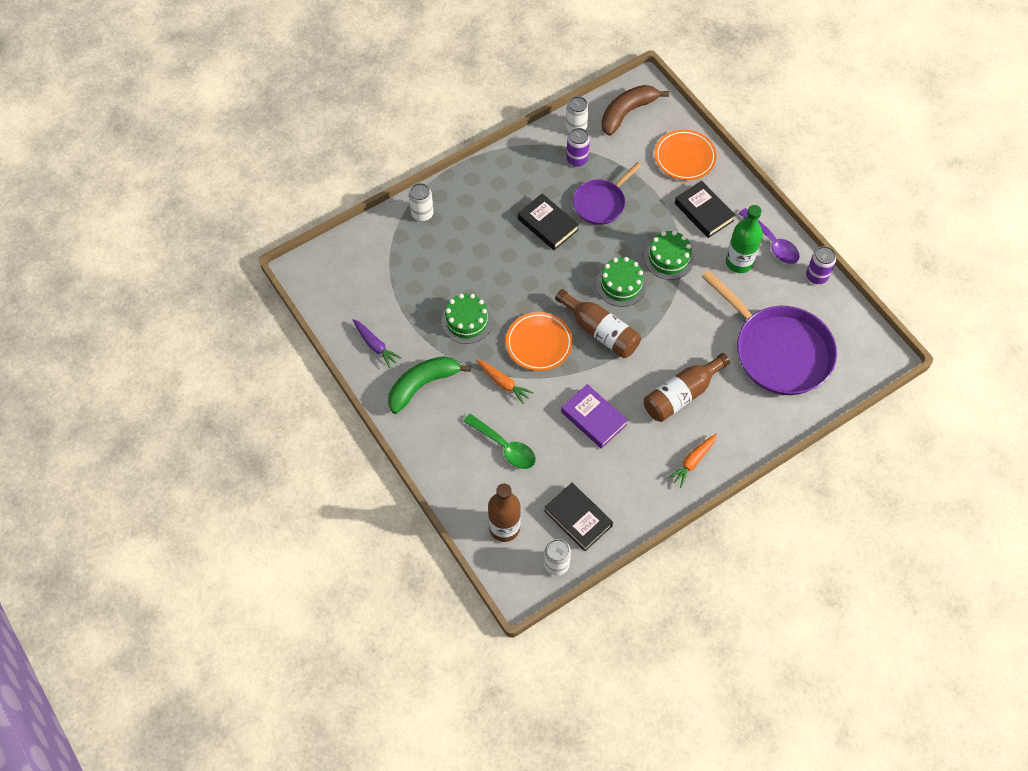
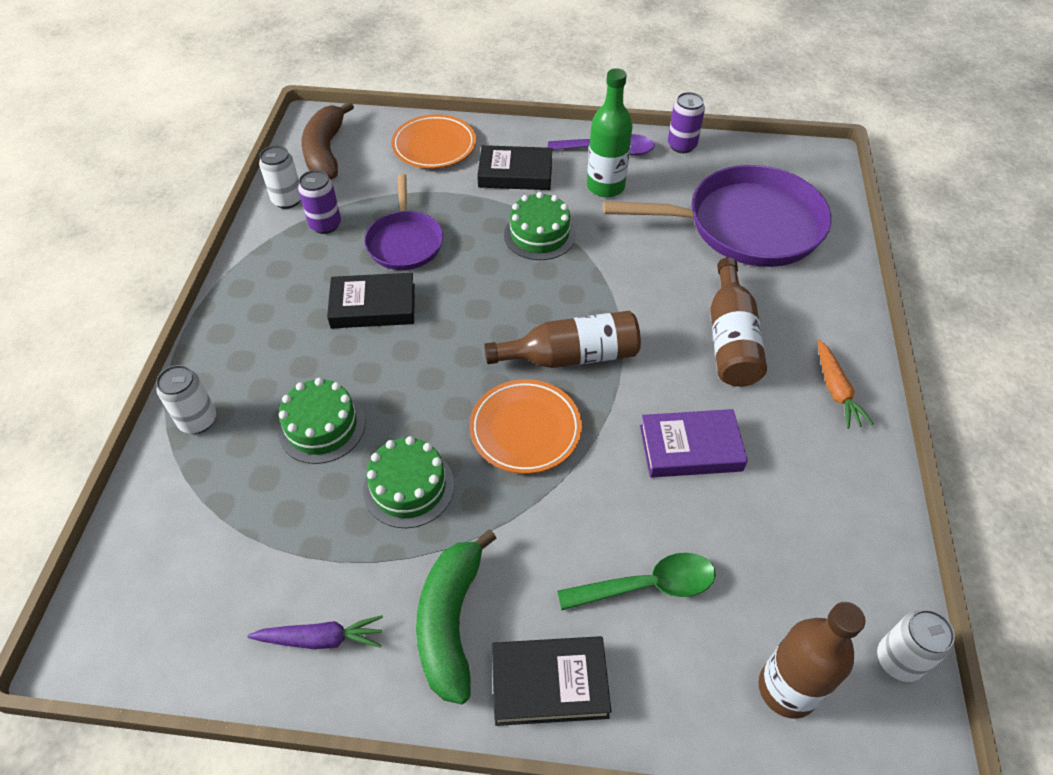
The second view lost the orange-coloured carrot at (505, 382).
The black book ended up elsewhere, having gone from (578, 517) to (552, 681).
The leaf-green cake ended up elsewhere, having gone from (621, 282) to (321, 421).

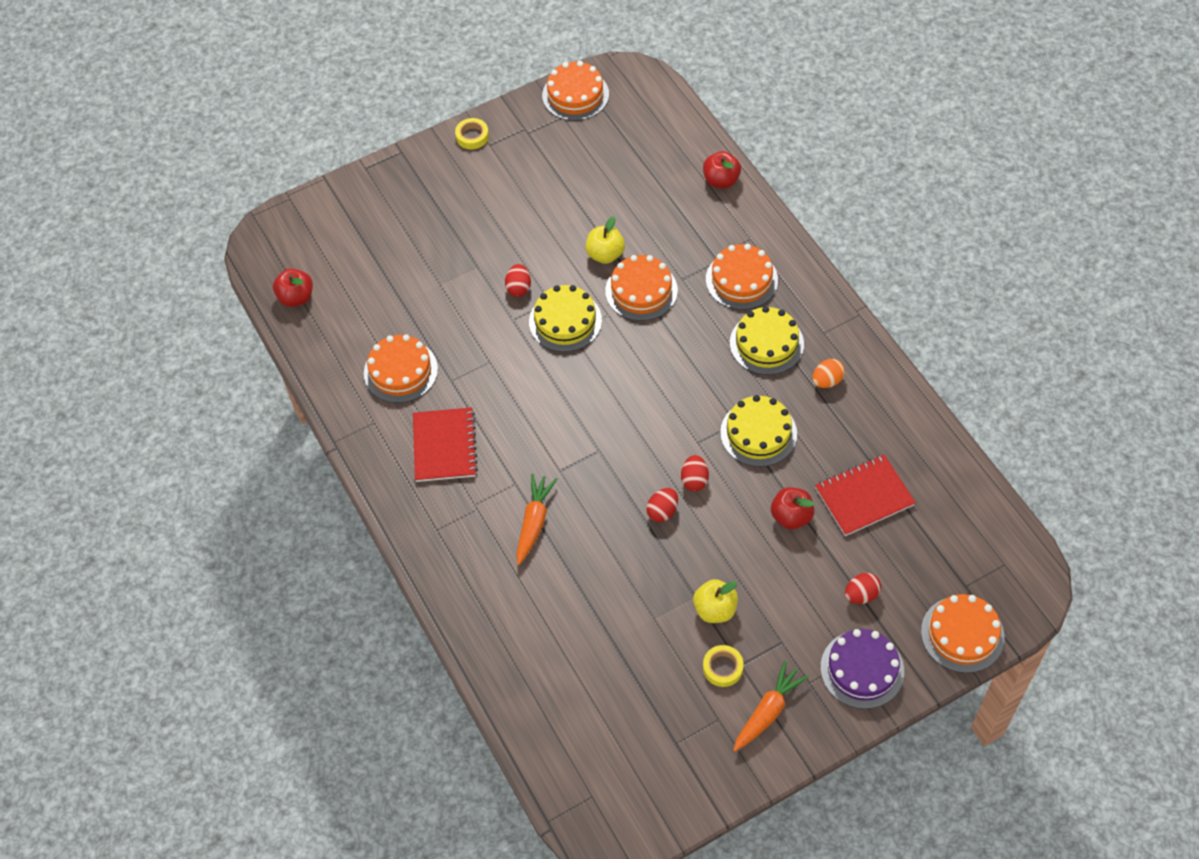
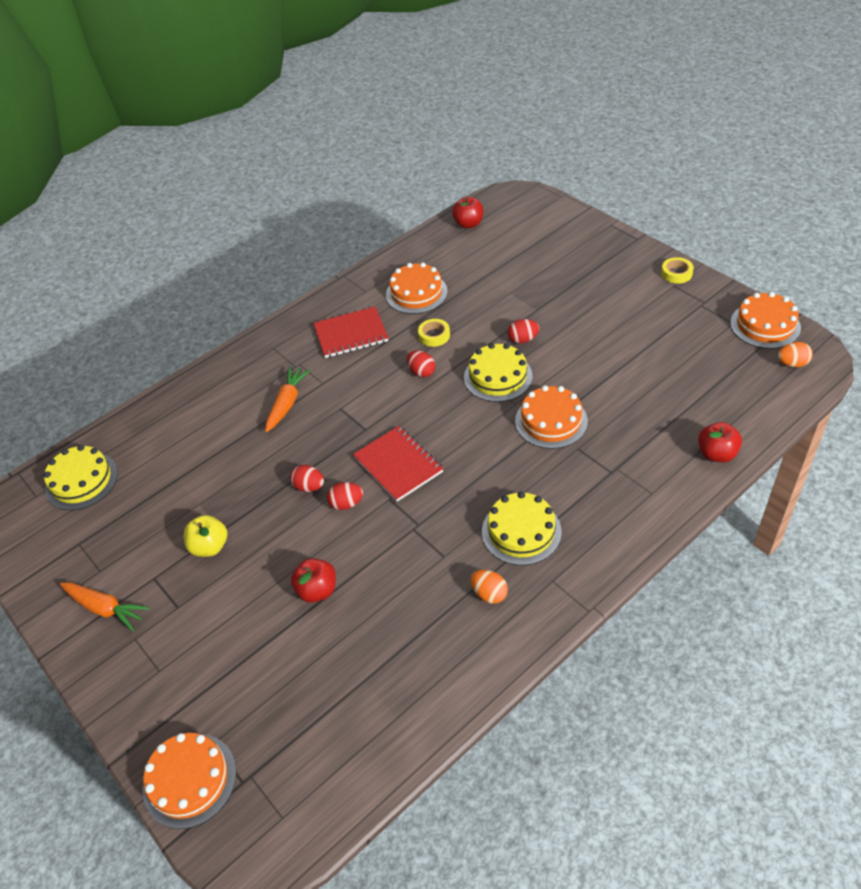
The second view lost the golden apple at (605, 240).
The second view lost the orange-coloured cake at (742, 277).
The second view lost the violet cake at (862, 669).
The second view gained the orange-coloured toy egg at (795, 354).
The golden sticky tape ended up elsewhere, having gone from (723, 666) to (434, 333).
The golden cake ended up elsewhere, having gone from (758, 431) to (81, 477).
The red exercise book ended up elsewhere, having gone from (865, 495) to (398, 464).
The red toy egg ended up elsewhere, having gone from (863, 588) to (421, 363).
The orange-coloured carrot at (536, 519) ended up facing another way, 75 degrees counterclockwise from before.

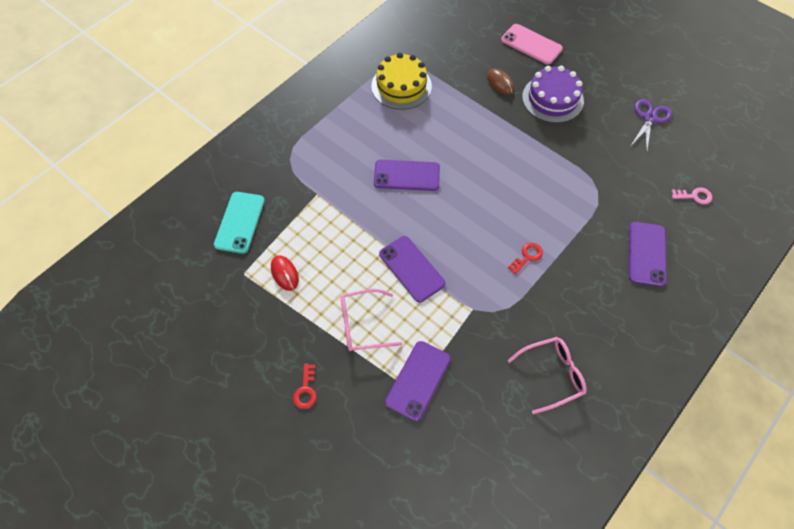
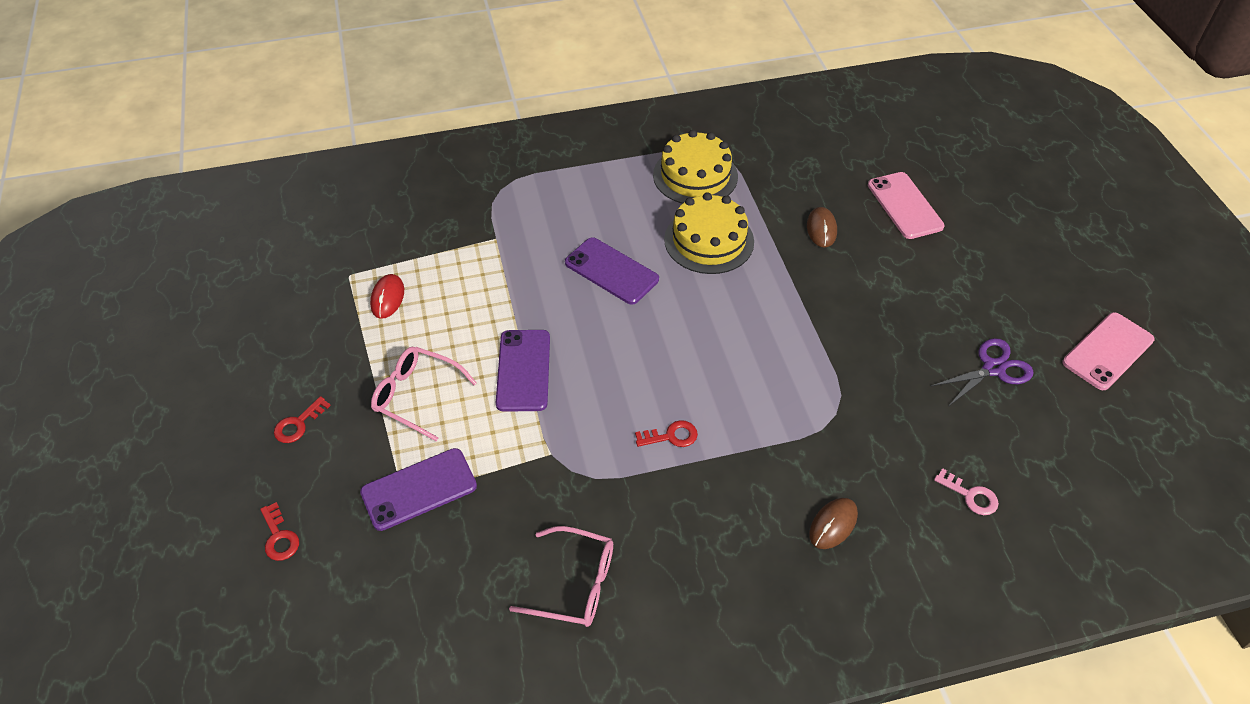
The second view lost the teal mobile phone at (239, 223).
The second view lost the violet cake at (553, 94).
The second view gained the red key at (279, 531).
The second view gained the golden cake at (709, 233).
The second view gained the rosy mobile phone at (1109, 351).
Where the violet mobile phone stood at (648, 254), the russet mouse came to stand at (833, 523).

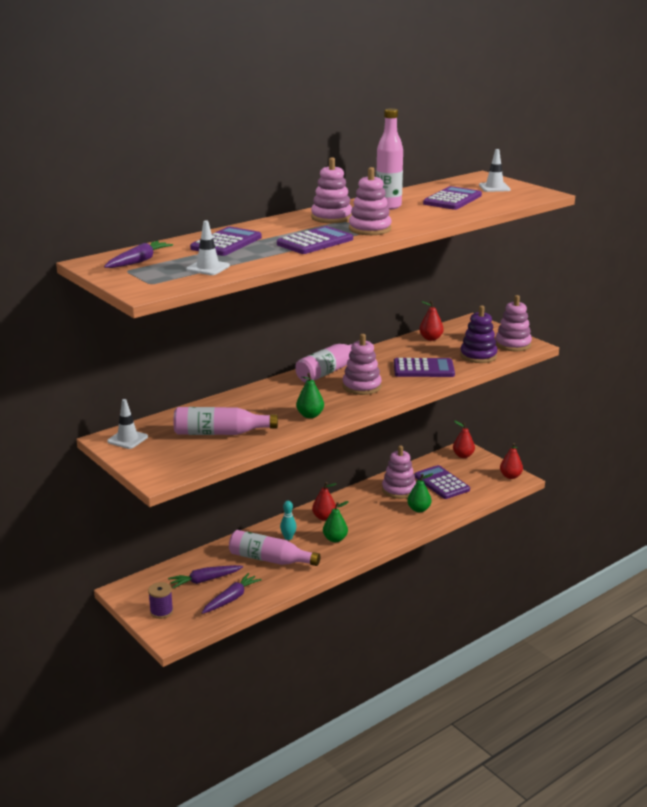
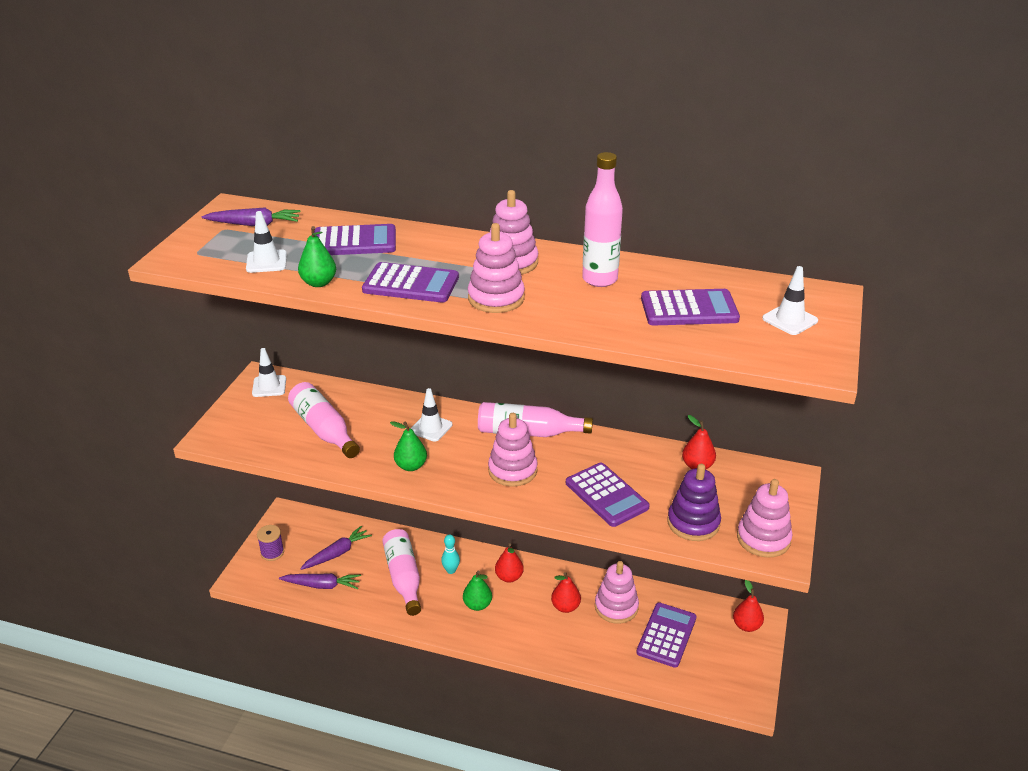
The second view gained the snow-white safety cone at (431, 415).
The leaf-green toy pear ended up elsewhere, having gone from (420, 492) to (317, 256).
The red toy pear ended up elsewhere, having gone from (511, 461) to (566, 592).
The violet carrot at (205, 576) ended up facing another way, 105 degrees clockwise from before.

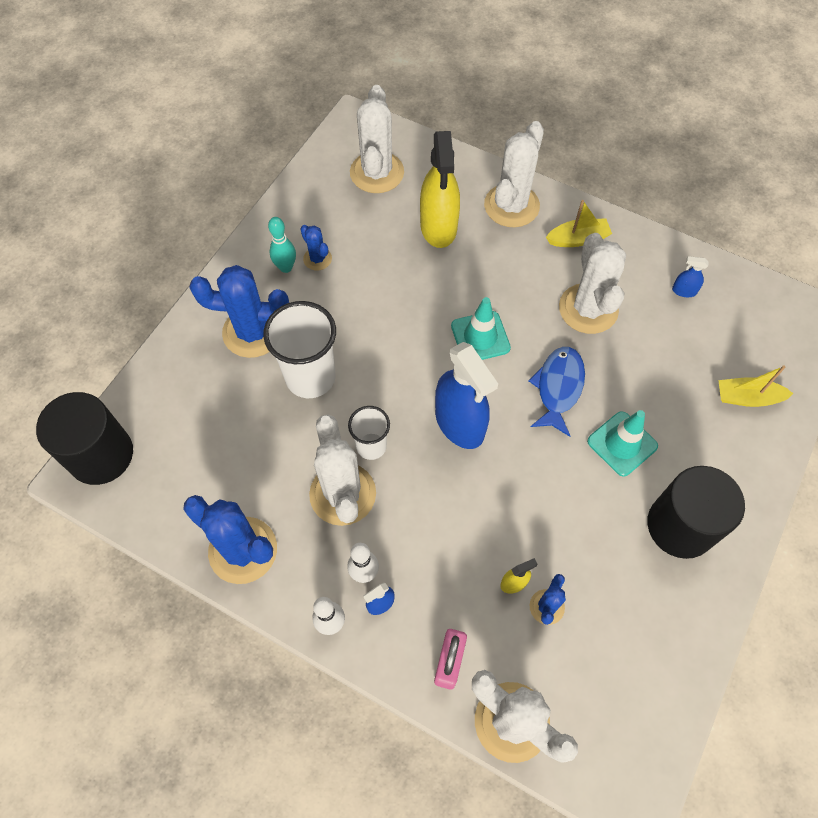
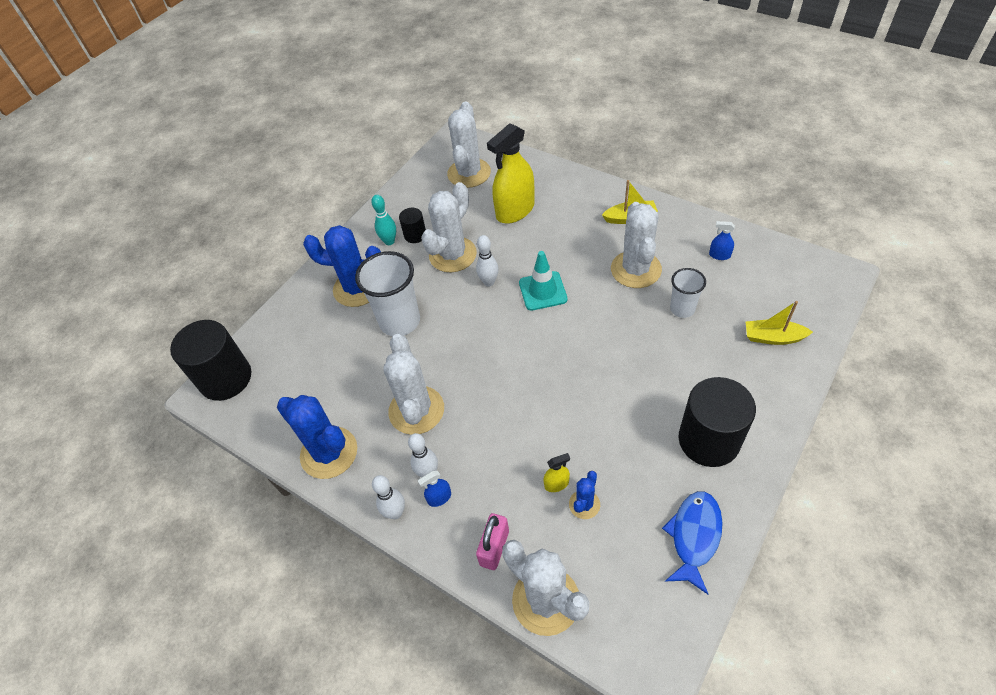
The second view lost the blue spray cleaner at (466, 395).
The second view lost the teal safety cone at (622, 443).
The second view gained the snow-white skittle at (487, 260).
The snow-white beaker ended up elsewhere, having gone from (369, 433) to (688, 293).
The snow-white prickly plant ended up elsewhere, having gone from (514, 174) to (449, 227).
The blue toy fish ended up elsewhere, having gone from (557, 392) to (692, 542).
Where the blue prickly plant stood at (316, 248), the black cylinder came to stand at (412, 225).
The golden spray cleaner at (440, 189) ended up facing another way, 45 degrees clockwise from before.

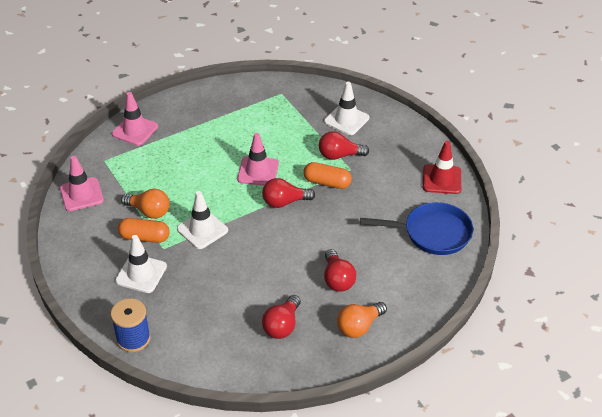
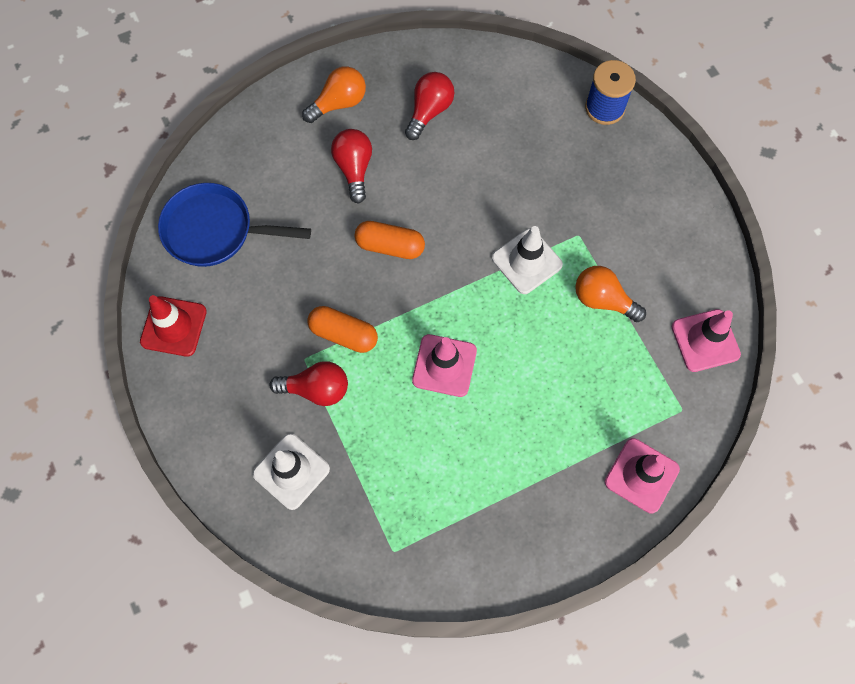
The second view lost the snow-white safety cone at (141, 264).
The second view lost the red bulb at (288, 193).
The orange-coloured pill shape ended up elsewhere, having gone from (144, 230) to (389, 240).

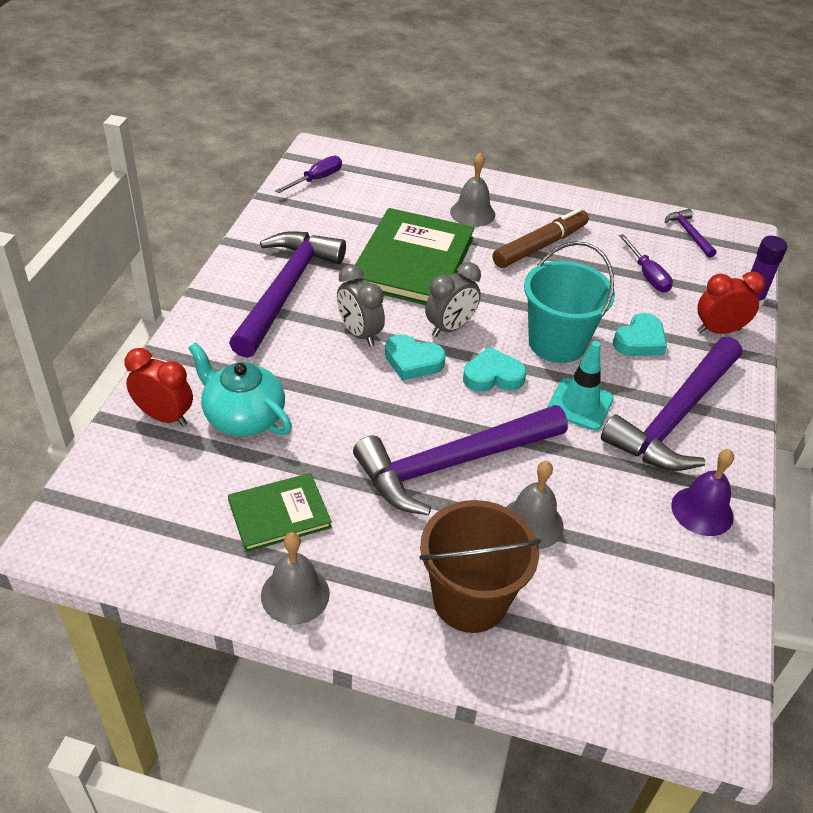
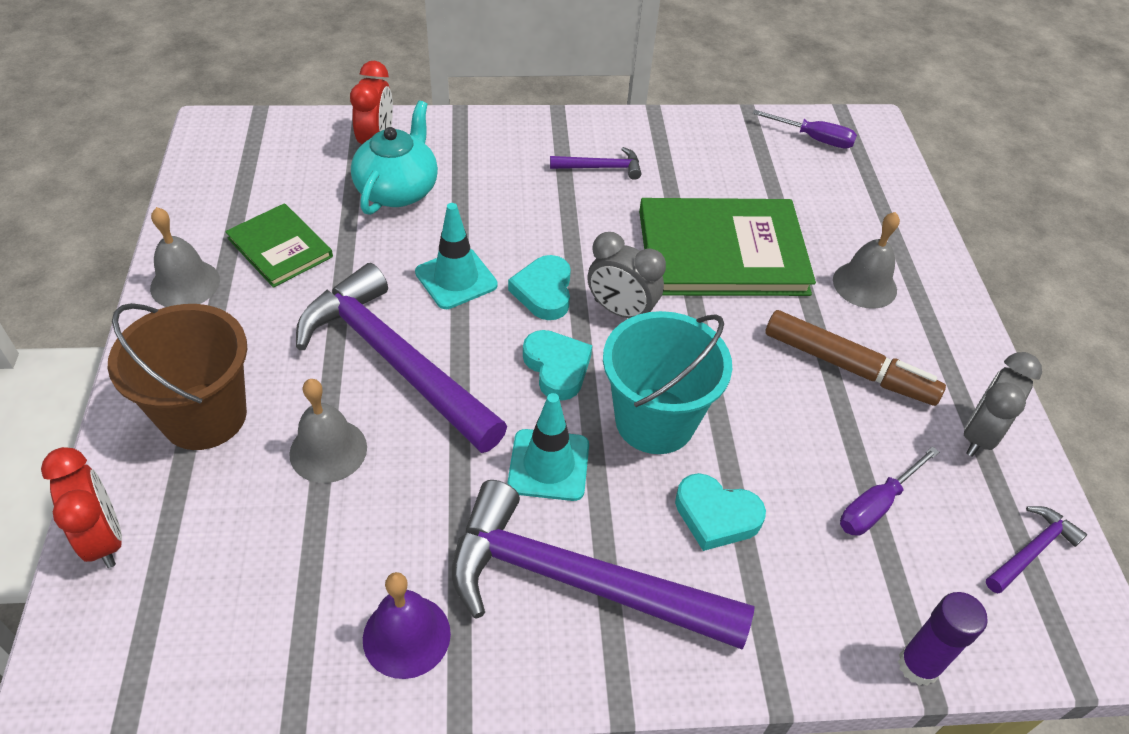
The second view gained the teal safety cone at (456, 256).
The gray clock ended up elsewhere, having gone from (361, 305) to (1003, 404).
The red clock ended up elsewhere, having gone from (731, 303) to (81, 507).
The size of the violet claw hammer at (287, 294) changed by a factor of 0.43.

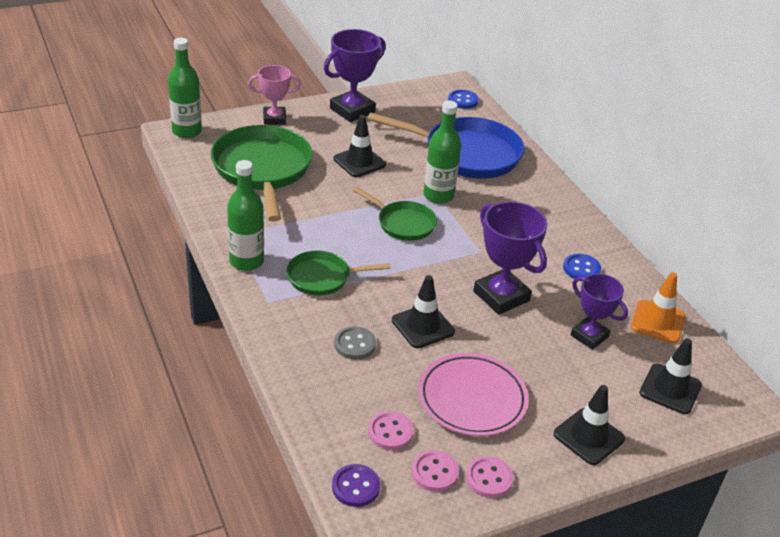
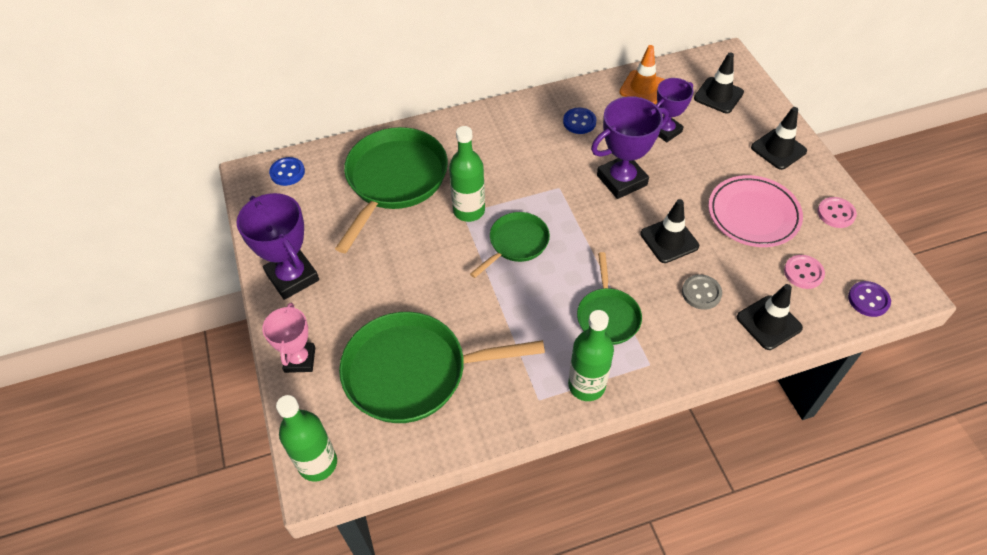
The second view lost the rosy button at (435, 471).
The black safety cone ended up elsewhere, having gone from (359, 146) to (770, 317).
What was the blue skillet at (445, 145) turned into the leaf-green skillet at (391, 190).

